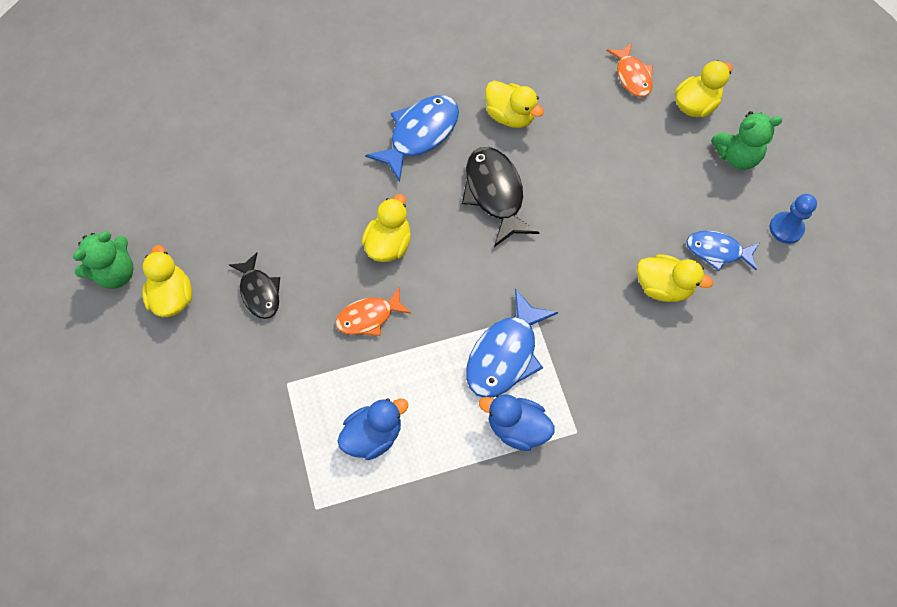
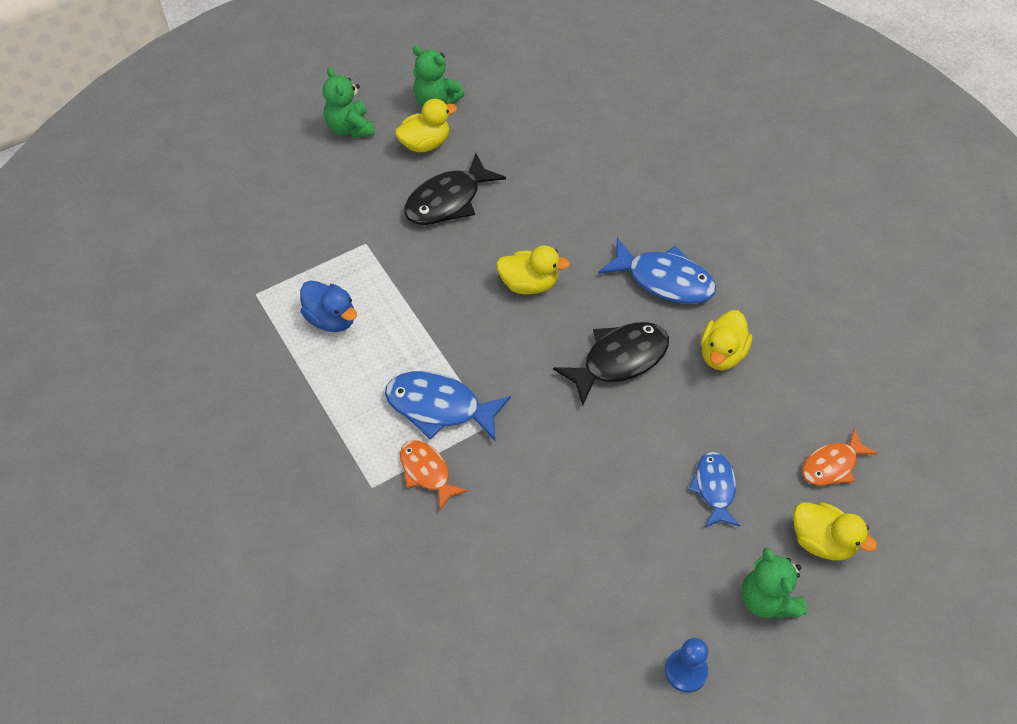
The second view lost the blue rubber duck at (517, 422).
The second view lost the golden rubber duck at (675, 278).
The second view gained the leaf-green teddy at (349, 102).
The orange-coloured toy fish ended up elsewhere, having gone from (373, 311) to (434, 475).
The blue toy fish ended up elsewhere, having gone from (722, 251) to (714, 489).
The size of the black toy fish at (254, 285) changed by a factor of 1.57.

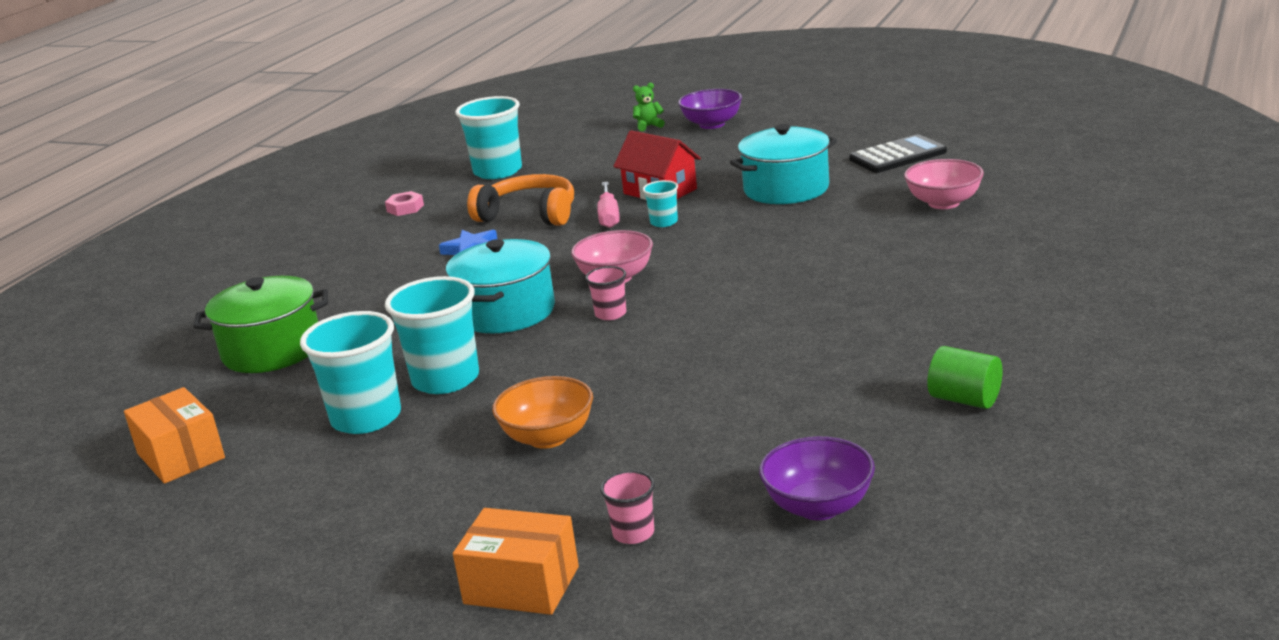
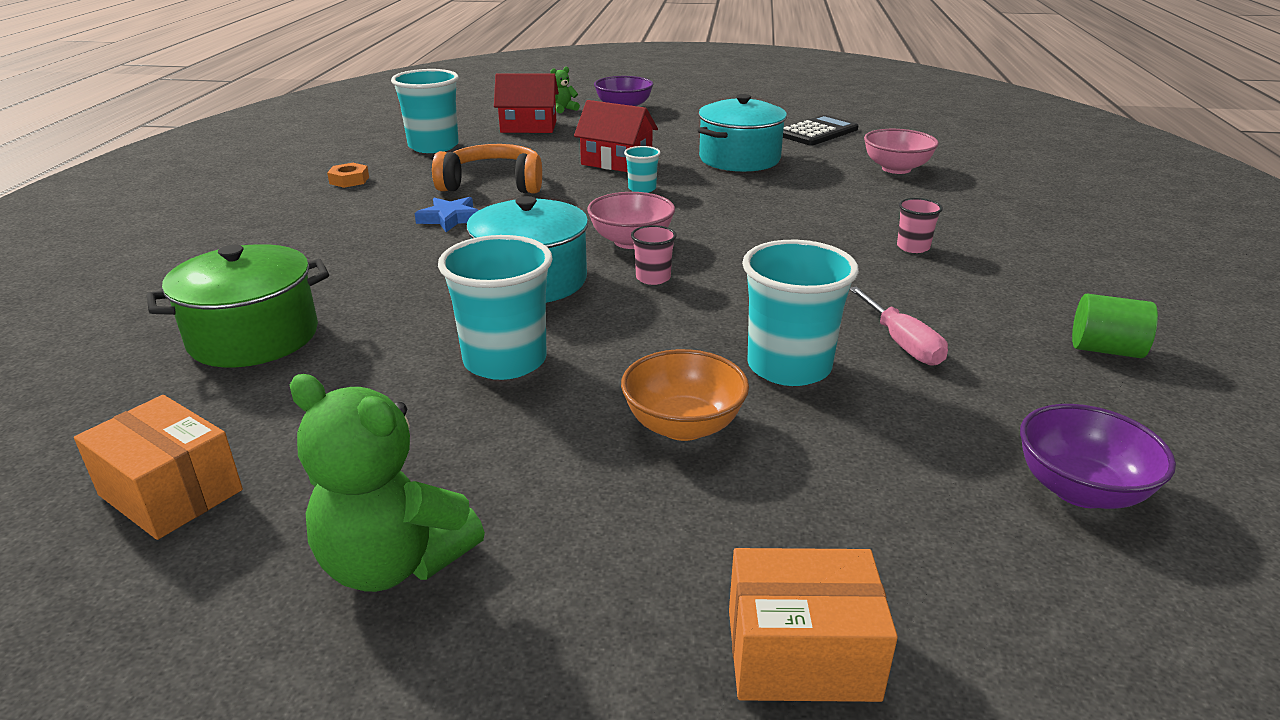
The second view gained the leaf-green teddy at (387, 483).
The second view gained the red toy house at (526, 103).
The teal beaker ended up elsewhere, having gone from (350, 372) to (800, 313).
The rosy flat screwdriver ended up elsewhere, having gone from (608, 205) to (898, 326).
The rosy beaker ended up elsewhere, having gone from (627, 507) to (920, 225).
What was the rosy nut at (404, 203) turned into the orange-coloured nut at (348, 175).

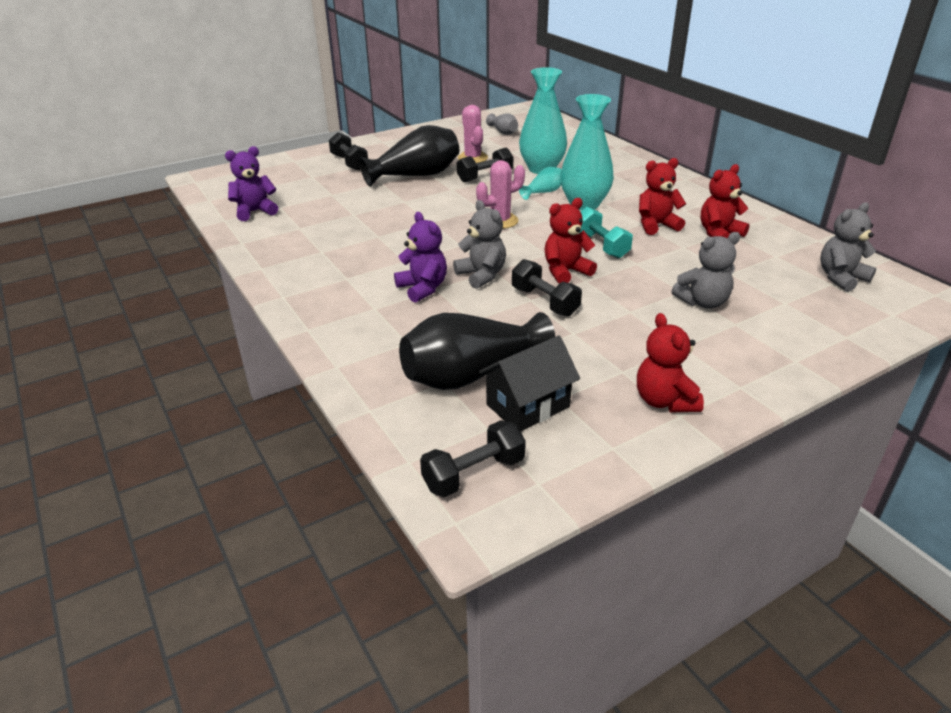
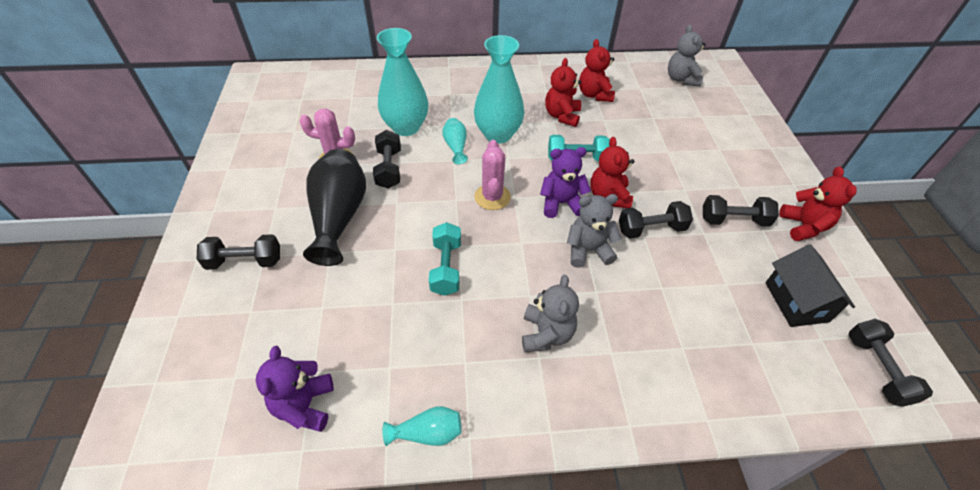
The second view lost the black vase at (477, 351).
The second view lost the gray vase at (502, 124).
The second view gained the teal vase at (422, 426).
The second view gained the teal dumbbell at (445, 259).
The second view gained the black dumbbell at (741, 211).
The violet teddy ended up elsewhere, having gone from (420, 257) to (565, 182).
The gray teddy ended up elsewhere, having gone from (706, 270) to (550, 313).
The red teddy at (670, 362) ended up facing another way, 105 degrees counterclockwise from before.

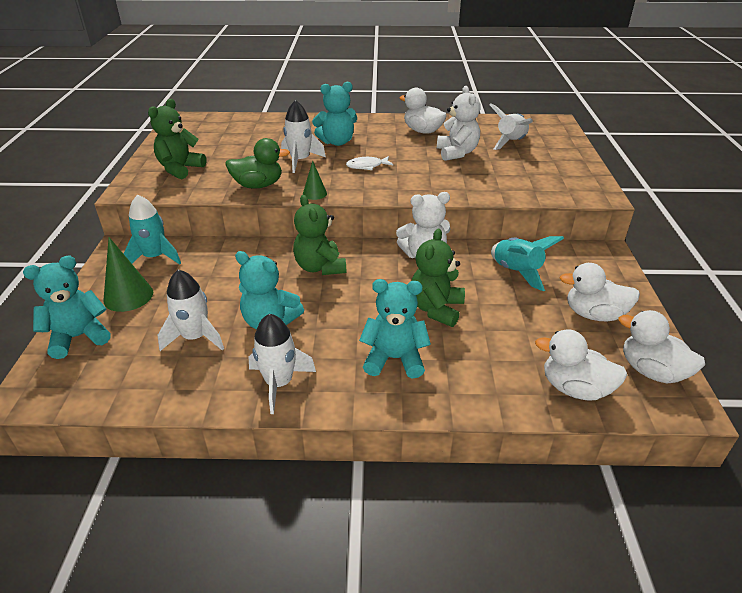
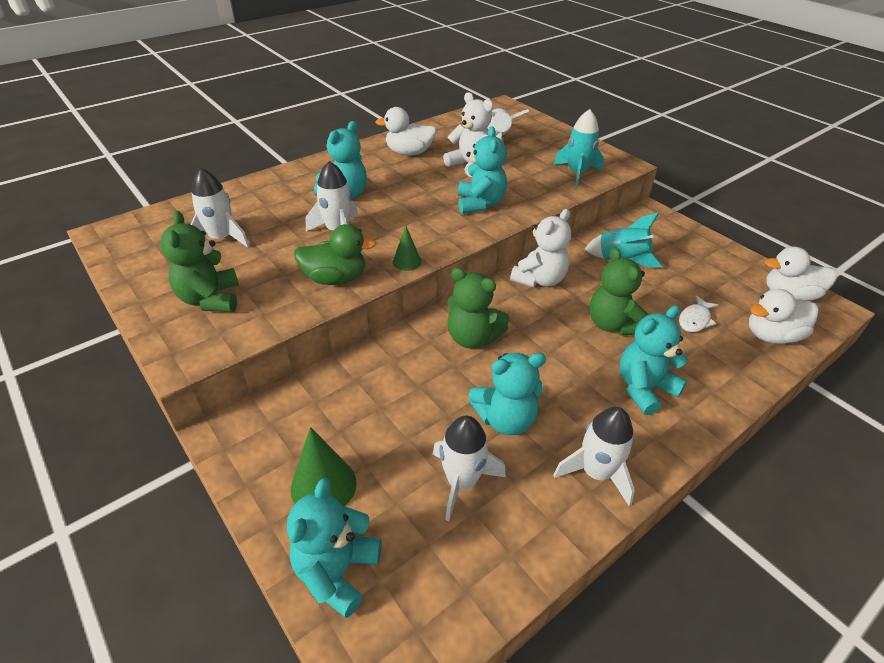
The second view lost the snow-white rubber duck at (600, 292).
The second view gained the snow-white spaceship at (220, 208).
The second view gained the teal teddy at (482, 170).
The teal spaceship ended up elsewhere, having gone from (152, 229) to (579, 148).
The snow-white toy fish ended up elsewhere, having gone from (370, 163) to (699, 313).
The leaf-green rubber duck at (257, 163) ended up facing another way, 45 degrees clockwise from before.

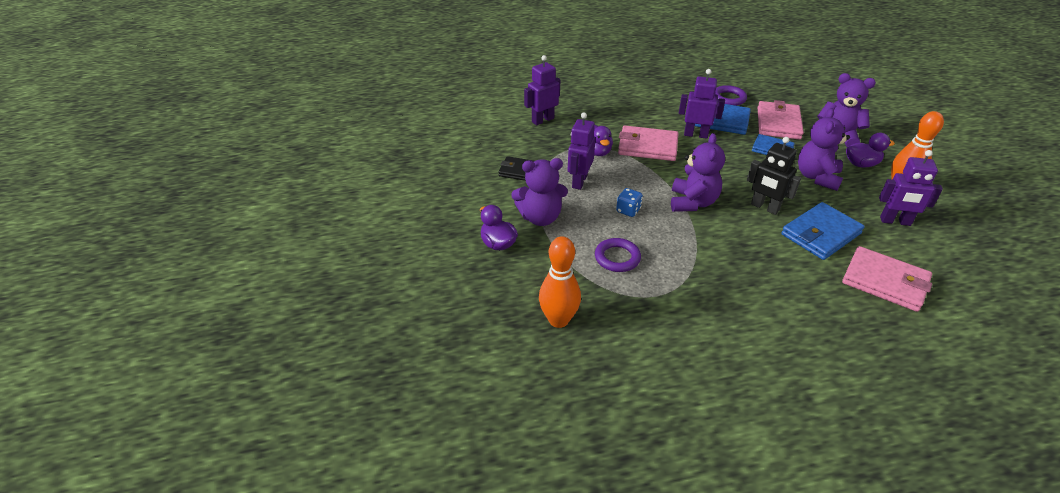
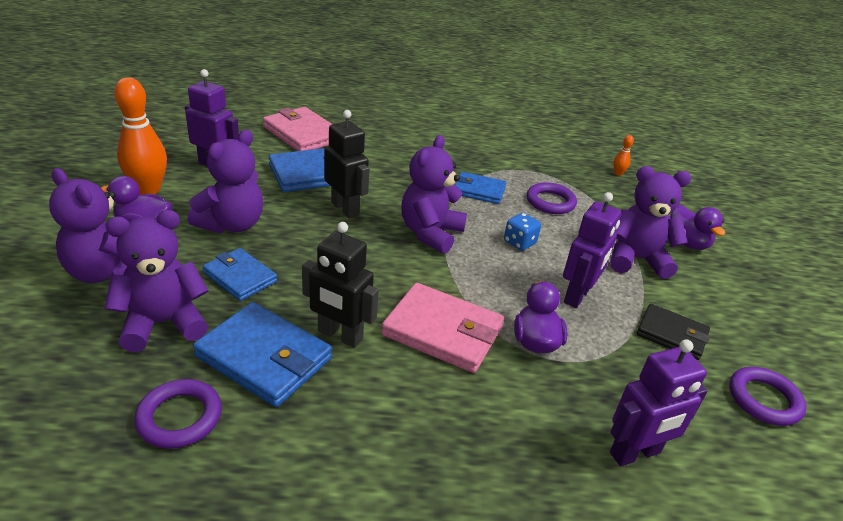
The second view gained the blue card wallet at (480, 188).
The second view gained the violet torus at (768, 396).
Where the rosy card wallet stood at (781, 120), the violet teddy came to stand at (156, 281).
What was the violet robot figure at (702, 104) turned into the black robot figure at (340, 285).
The size of the orange-coloured skittle at (560, 282) changed by a factor of 0.43.

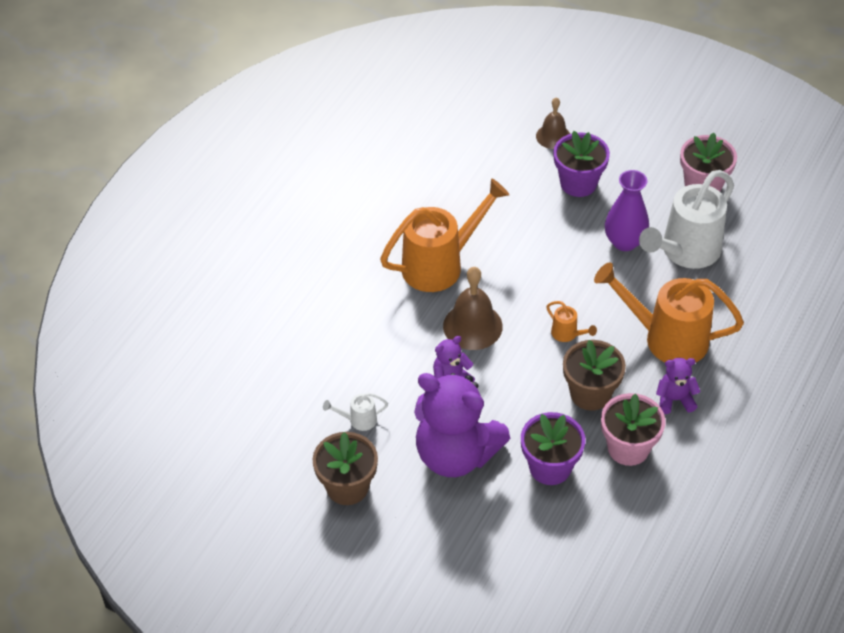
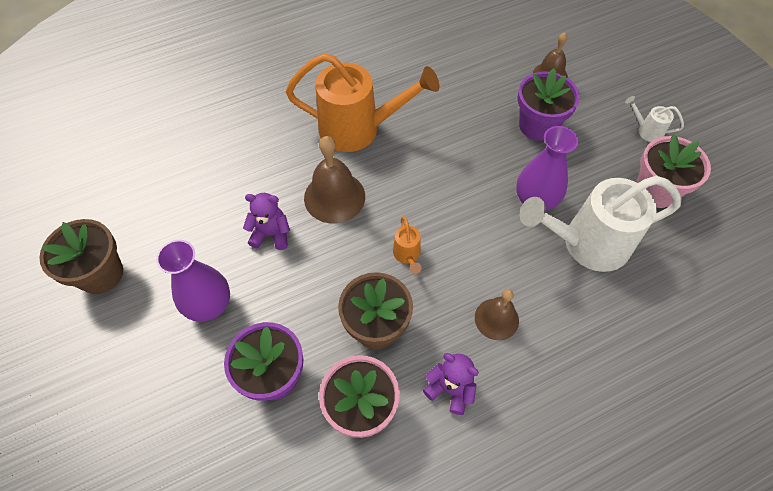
The snow-white watering pot ended up elsewhere, having gone from (355, 412) to (654, 119).
Where the violet teddy stood at (462, 425), the violet vase came to stand at (193, 281).
Where the orange-coloured watering pot stood at (669, 312), the russet bell came to stand at (497, 314).

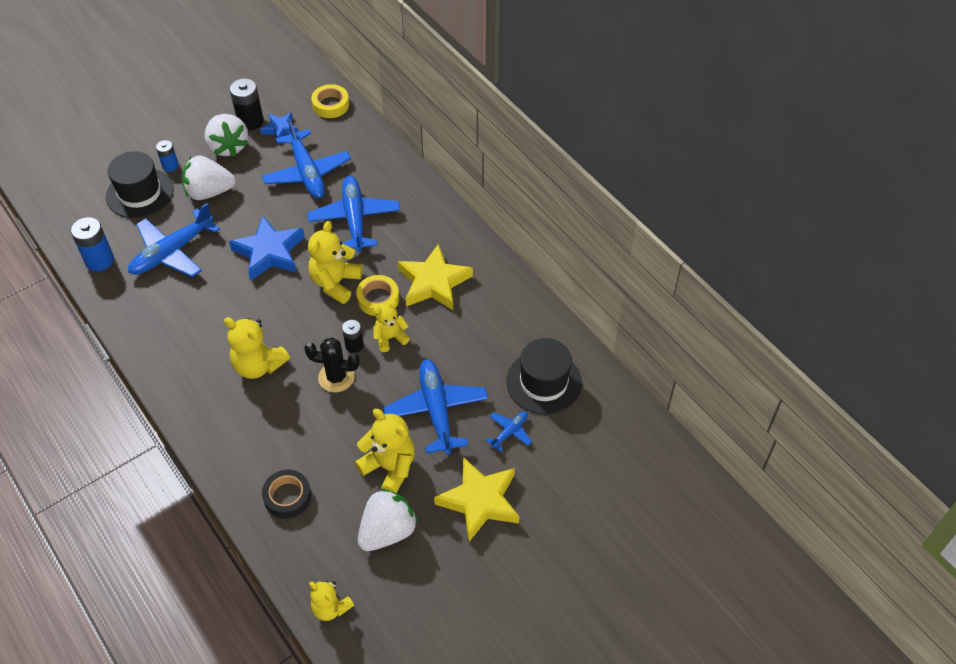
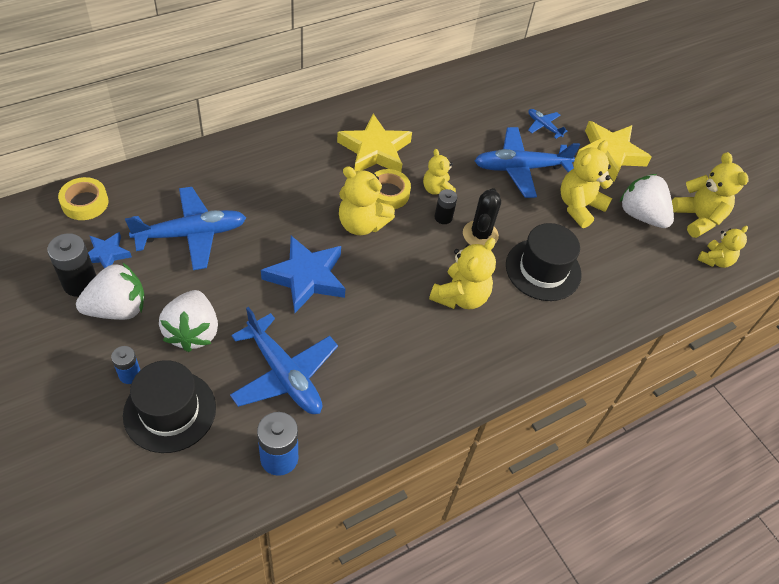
The second view lost the black sticky tape at (287, 494).
The second view lost the blue plane at (354, 214).
The second view gained the golden teddy at (710, 195).
The black top hat ended up elsewhere, having gone from (544, 376) to (544, 262).

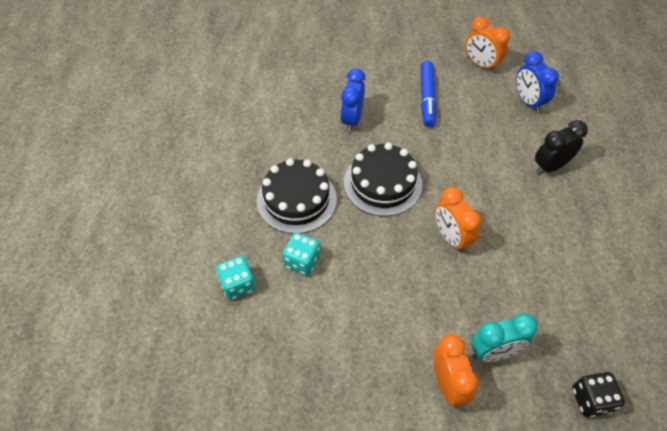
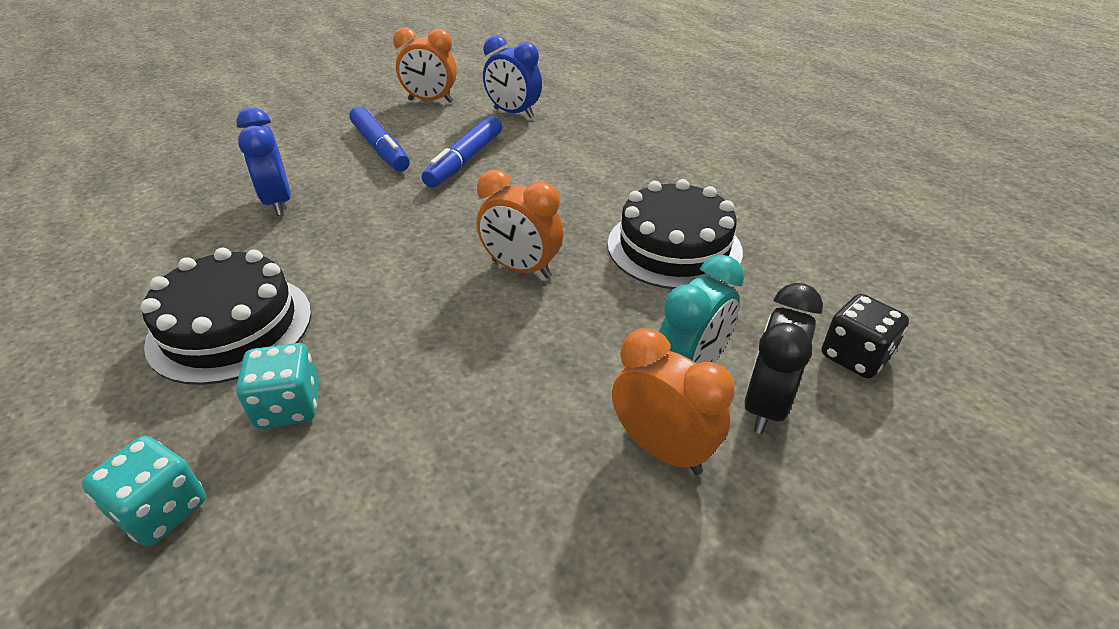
The second view gained the blue marker pen at (462, 152).
The black cake ended up elsewhere, having gone from (383, 179) to (675, 234).
The black clock ended up elsewhere, having gone from (561, 147) to (783, 358).

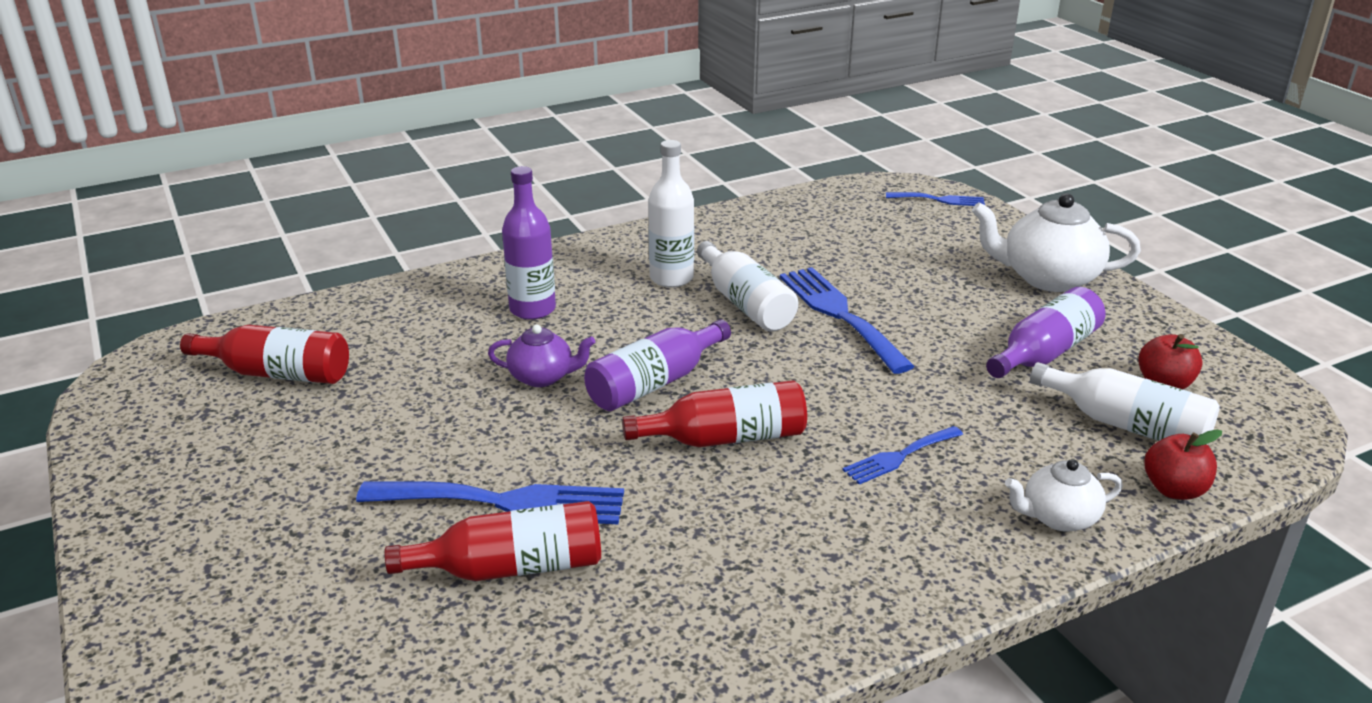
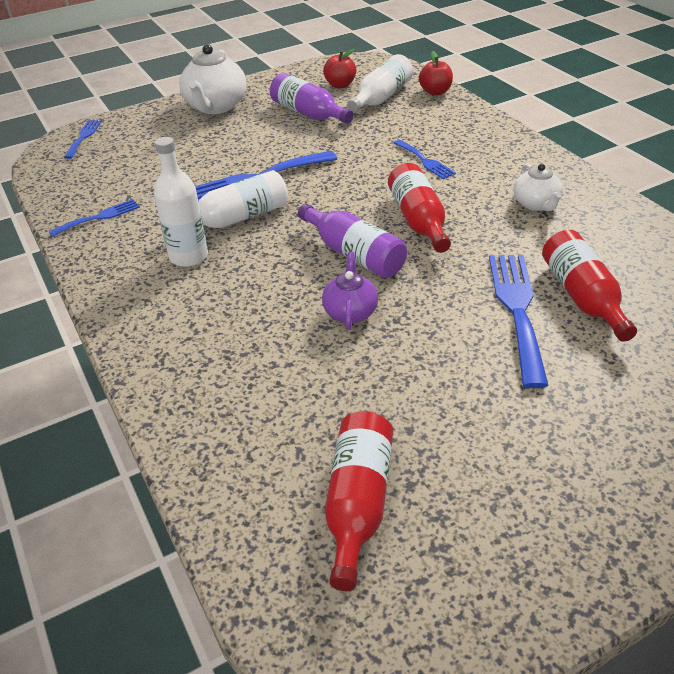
The second view lost the violet bottle at (529, 243).
The second view gained the blue dinner fork at (94, 218).
The snow-white china teapot ended up elsewhere, having gone from (1064, 495) to (538, 187).

